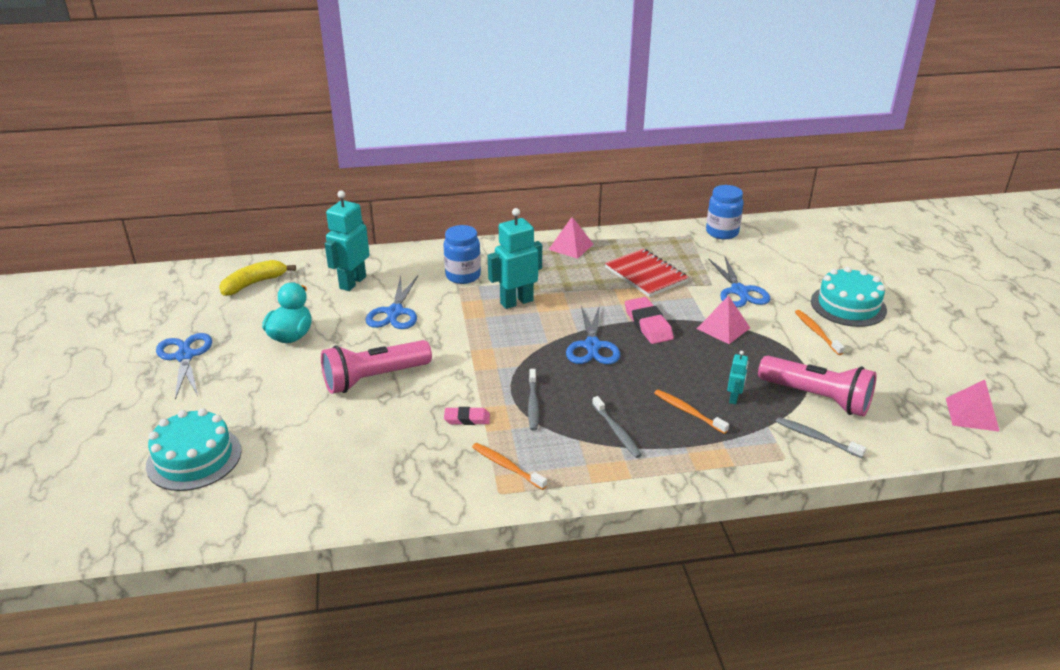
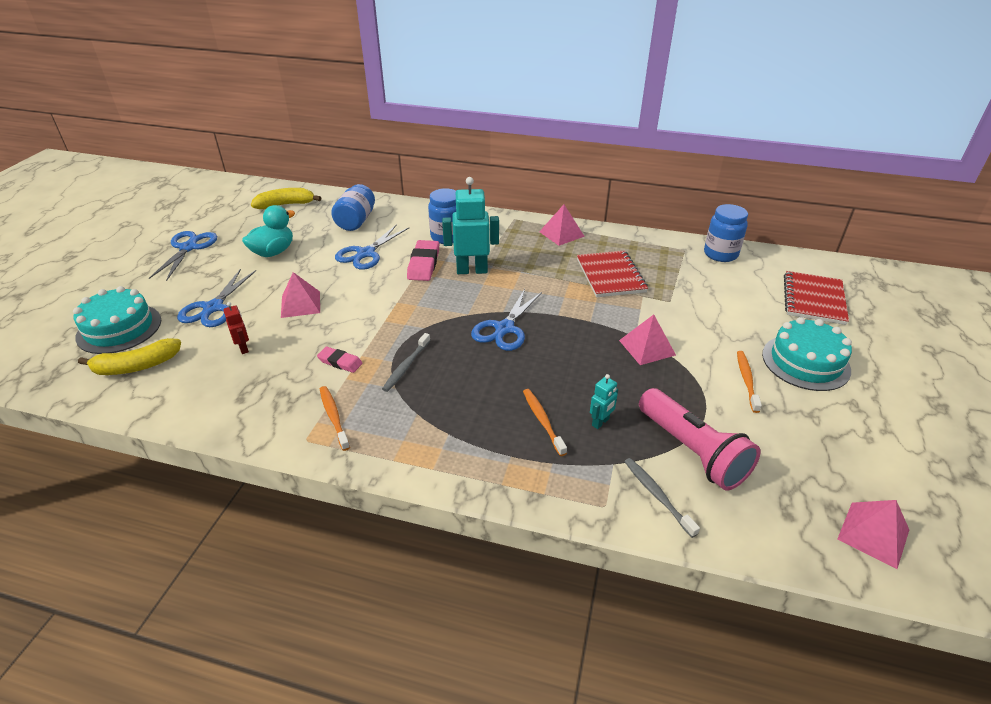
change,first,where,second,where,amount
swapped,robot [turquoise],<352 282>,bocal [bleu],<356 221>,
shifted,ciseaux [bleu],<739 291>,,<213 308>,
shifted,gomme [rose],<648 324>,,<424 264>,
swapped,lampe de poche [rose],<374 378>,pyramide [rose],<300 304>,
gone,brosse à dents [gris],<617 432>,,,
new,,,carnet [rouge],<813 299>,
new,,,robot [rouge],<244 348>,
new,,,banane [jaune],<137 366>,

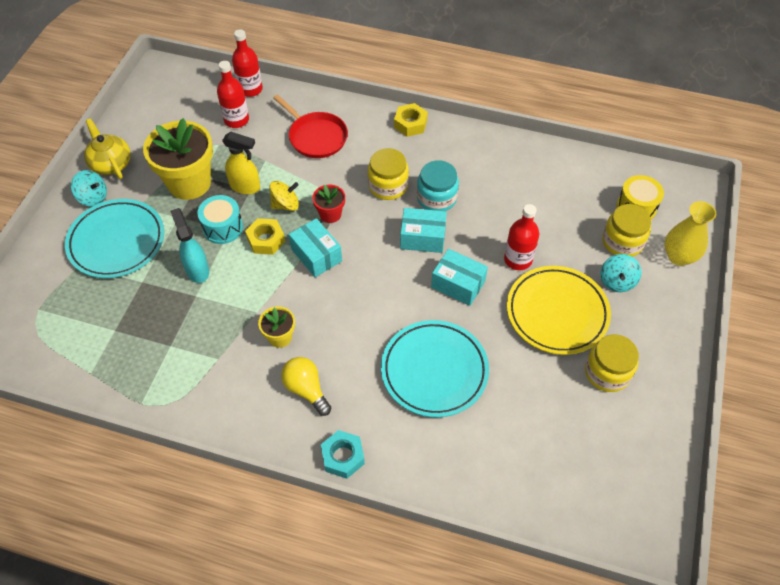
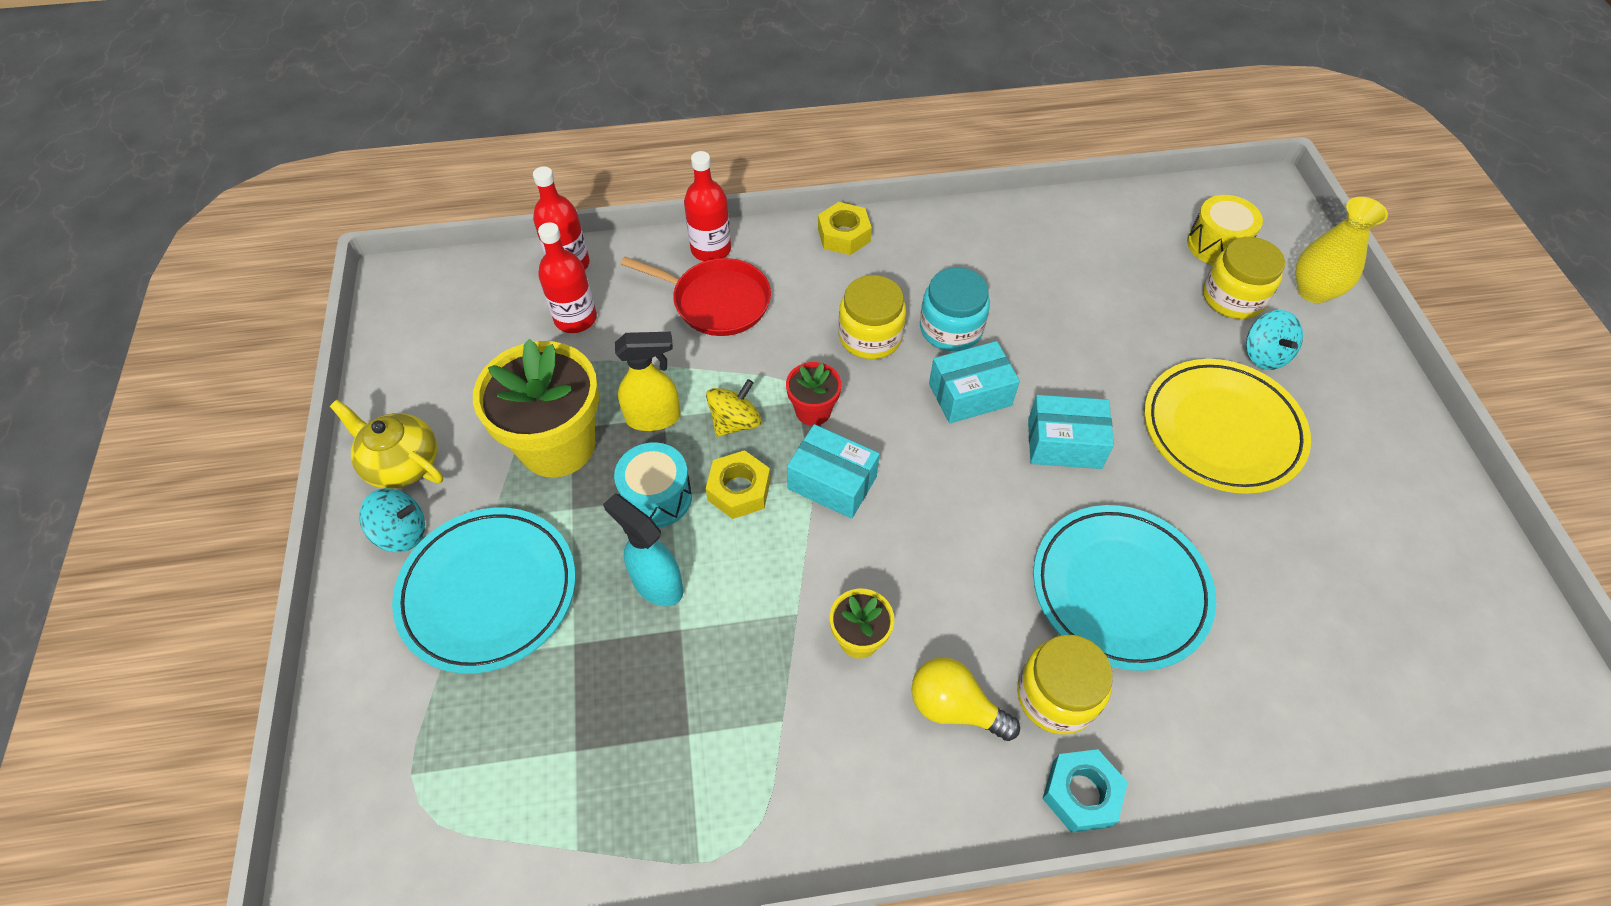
change,first,where,second,where,amount
shifted,bouteille [rouge],<518 259>,,<711 249>,
shifted,bocal [jaune],<607 372>,,<1056 695>,

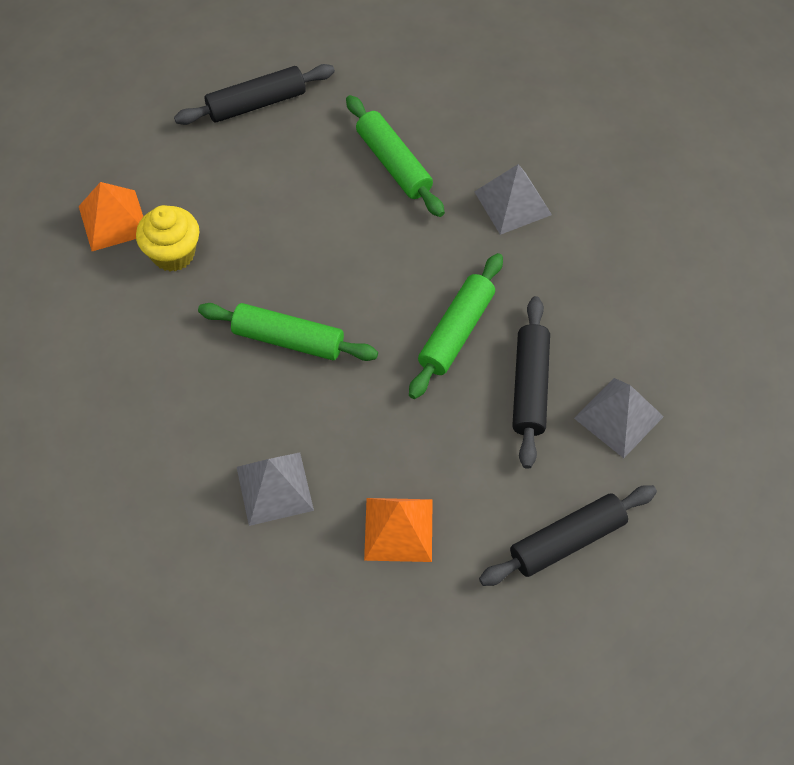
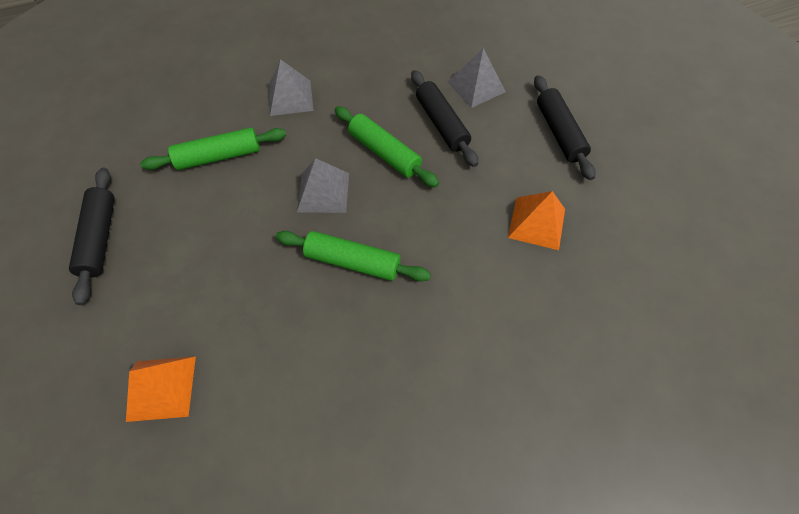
change,first,where,second,where,amount
gone,muffin [jaune],<173 254>,,,
rotated,rouleau à pâtisserie [noir],<529 387>,,<441 124>,45 degrees clockwise
rotated,rouleau à pâtisserie [vert],<288 339>,,<352 262>,75 degrees clockwise
shifted,pyramide [gris],<274 488>,,<323 192>,

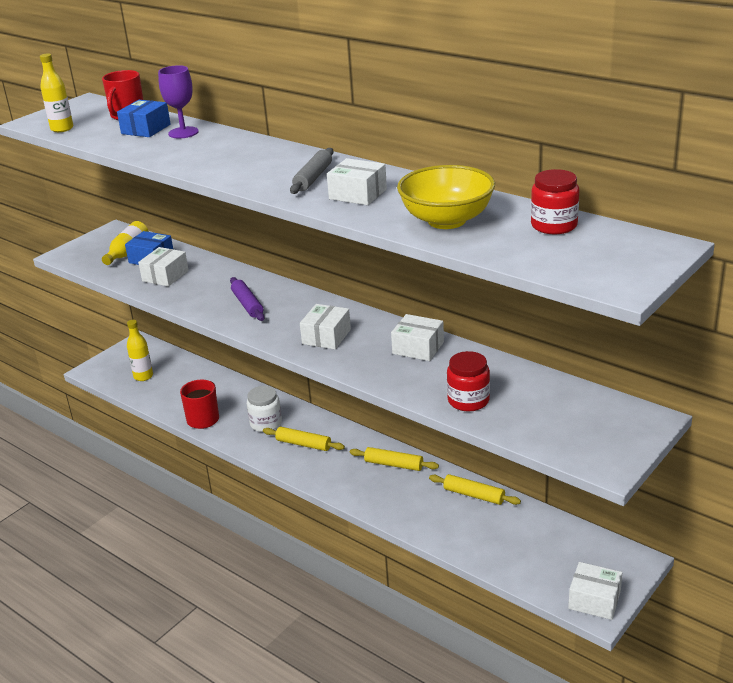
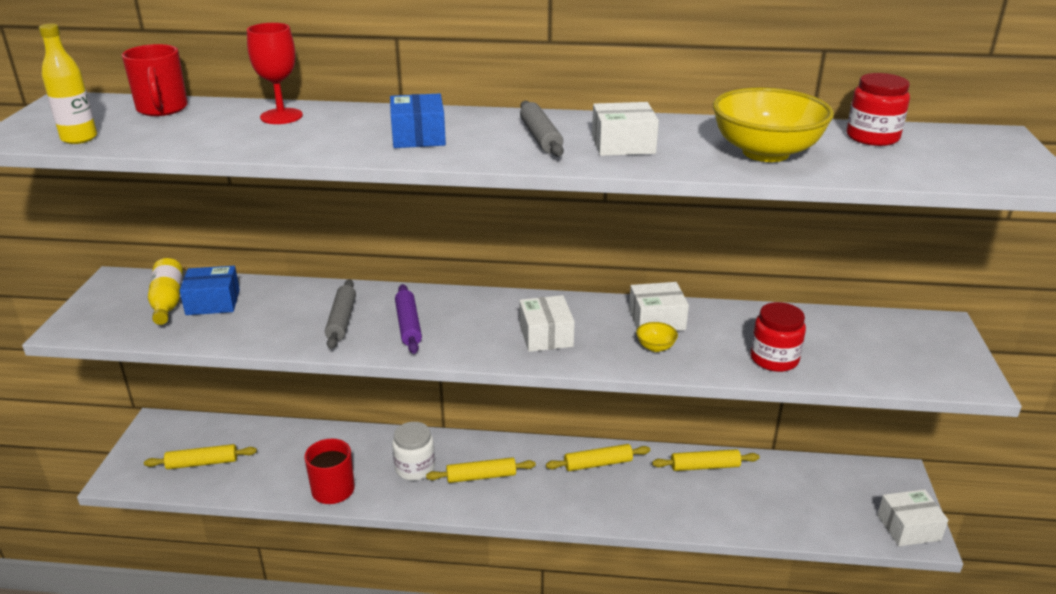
change,first,where,second,where,amount
repainted,verre à pied [violet],<183 133>,verre à pied [rouge],<281 116>,
shifted,boîte [bleu],<146 129>,,<418 136>,
gone,boîte [blanc],<165 276>,,,
rotated,rouleau à pâtisserie [violet],<247 304>,,<408 325>,45 degrees clockwise
swapped,bouteille [jaune],<143 376>,rouleau à pâtisserie [jaune],<202 463>,
new,,,rouleau à pâtisserie [gris],<342 320>,
new,,,bol [jaune],<655 347>,

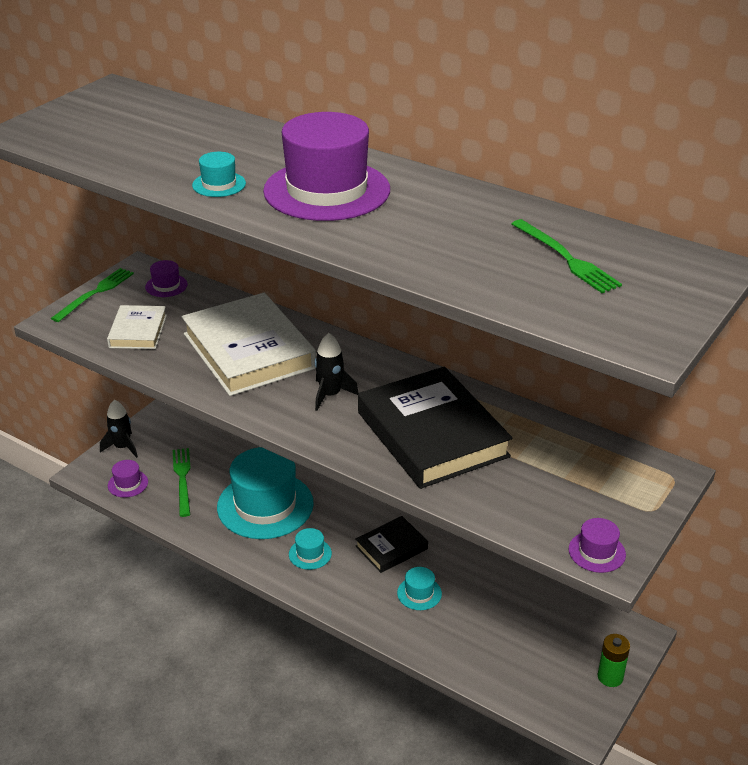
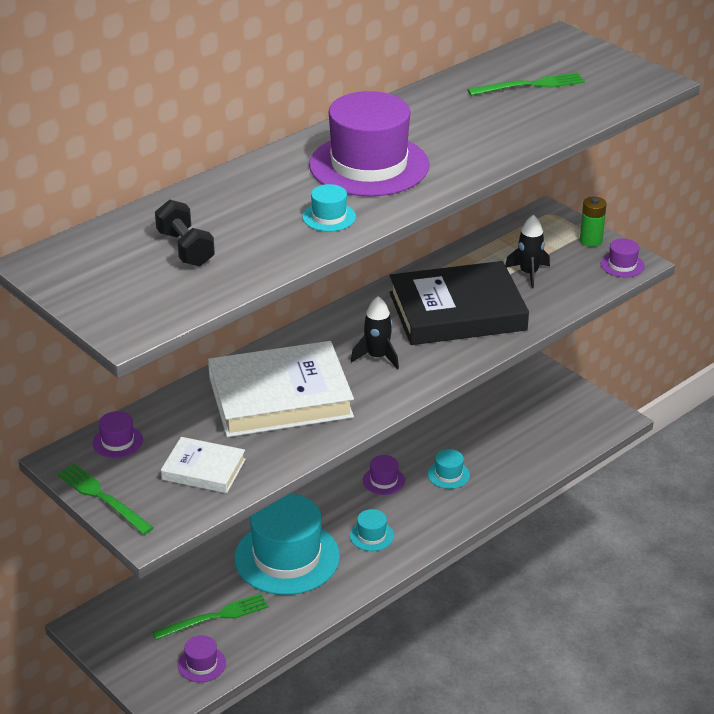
change,first,where,second,where,amount
shifted,fusée [noir],<122 447>,,<528 273>,
rotated,fourchette [vert],<182 479>,,<215 617>,150 degrees clockwise
swapped,livre [noir],<391 547>,chapeau [violet],<383 480>,
shifted,pile [vert],<610 677>,,<591 241>,
new,,,haltère [noir],<185 249>,

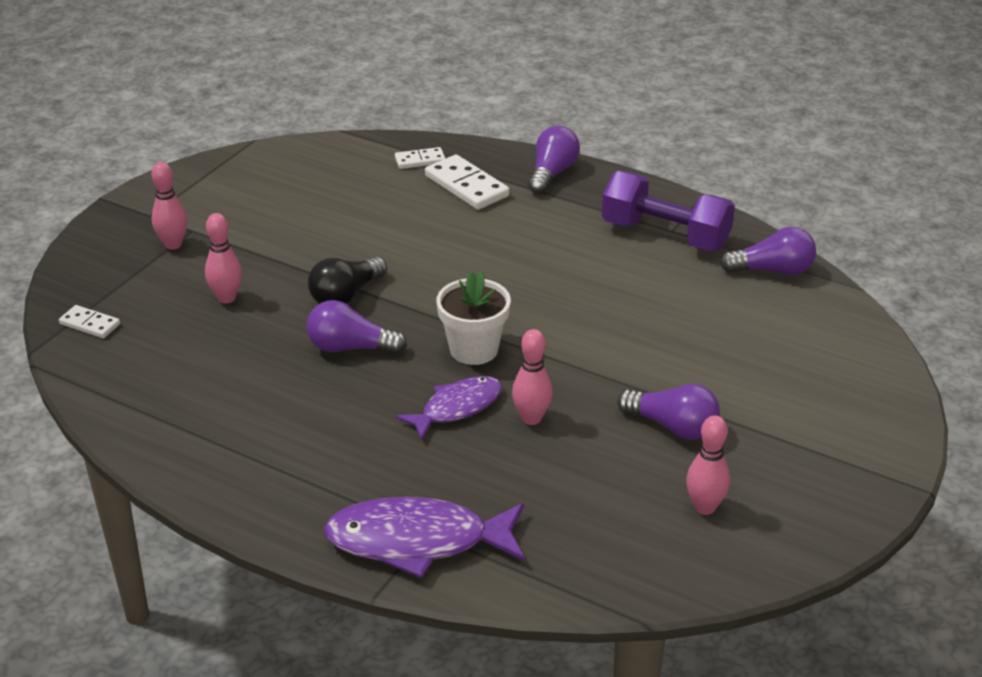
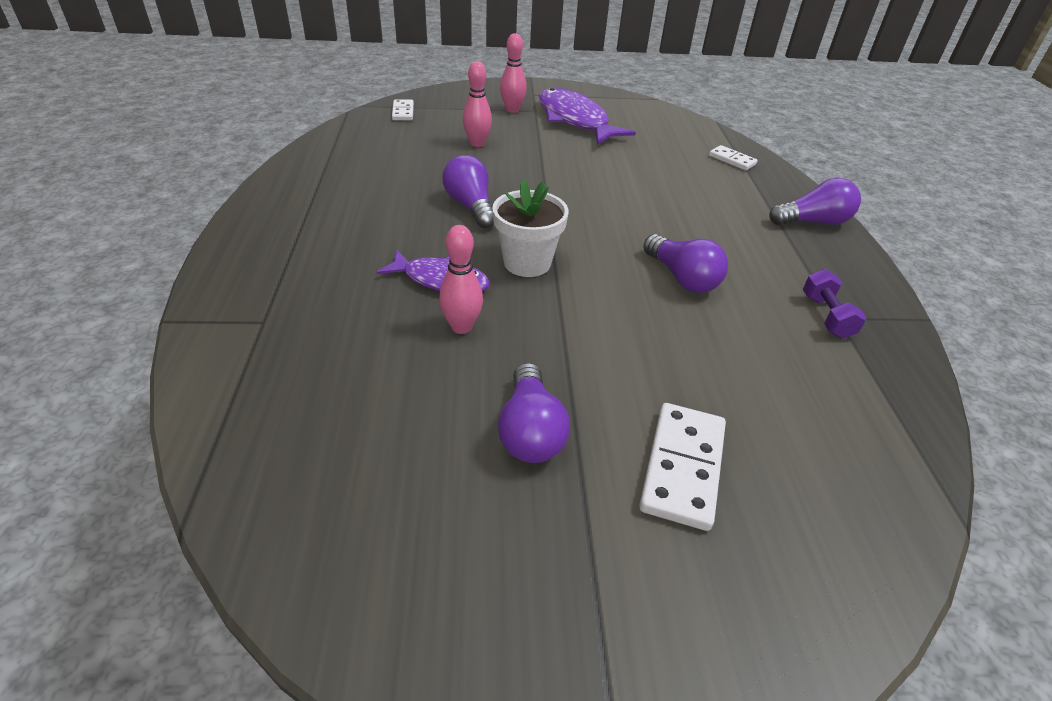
change,first,where,second,where,amount
shifted,domino [blanc],<466 186>,,<682 467>,
scaled,haltère [violet],<665 235>,,<826 316>,x0.51
shifted,ampoule [violet],<772 270>,,<682 278>,
gone,ampoule [noir],<346 295>,,,
gone,quille [rose],<704 507>,,,
shifted,poisson [violet],<417 541>,,<575 120>,

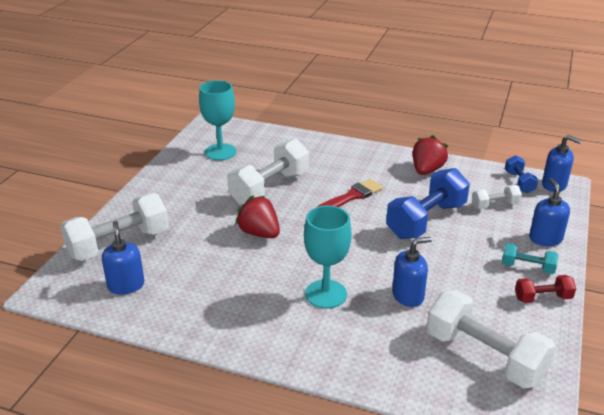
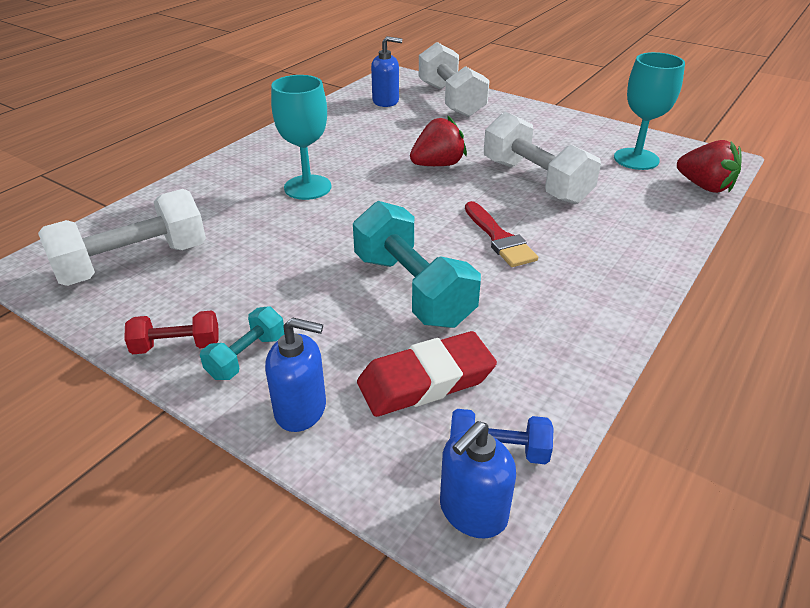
change,first,where,second,where,amount
shifted,fraise [rouge],<427 170>,,<704 186>,
repainted,haltère [bleu],<426 220>,haltère [turquoise],<413 289>,
swapped,haltère [blanc],<495 205>,gomme [rouge],<426 381>,
gone,distributeur de savon [bleu],<408 296>,,,
rotated,haltère [rouge],<542 298>,,<177 346>,75 degrees clockwise

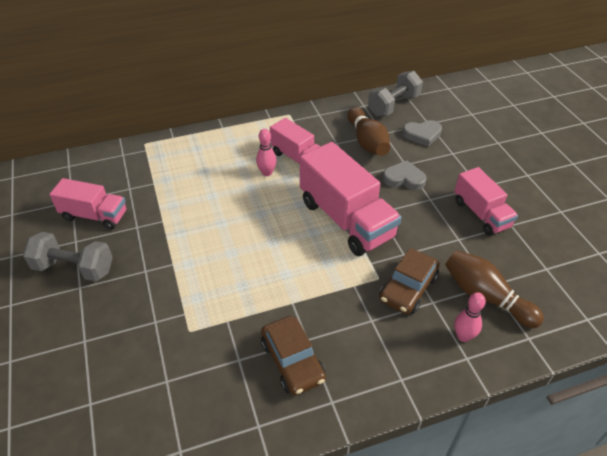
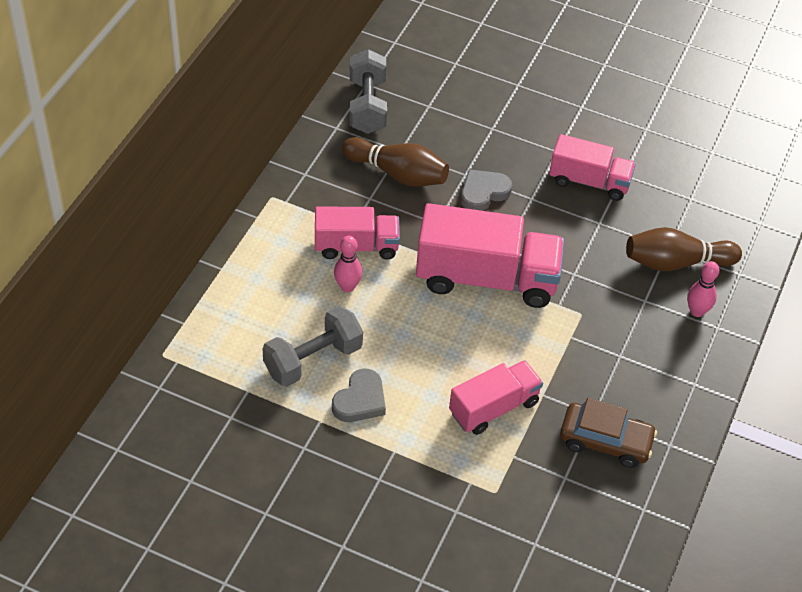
change,first,where,second,where,amount
shifted,cœur [gris],<422 135>,,<360 400>,
shifted,camion [rose],<94 216>,,<494 408>,
shifted,haltère [gris],<74 268>,,<313 360>,
gone,voiture [marron],<408 288>,,,

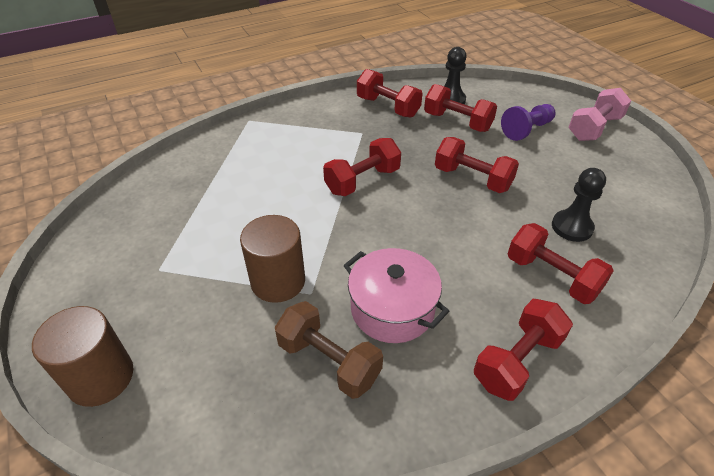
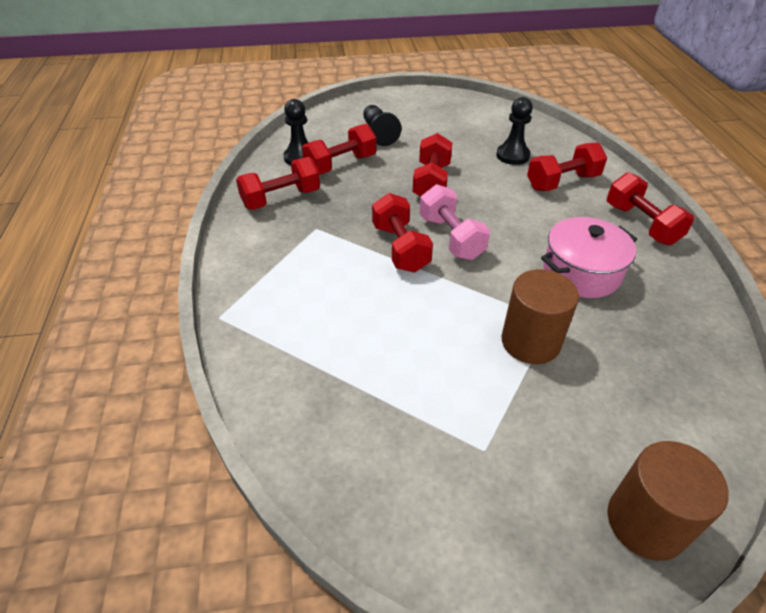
change,first,where,second,where,amount
shifted,haltère [rose],<594 128>,,<451 237>,
repainted,pion [violet],<527 130>,pion [noir],<379 133>,
rotated,haltère [rouge],<472 179>,,<432 182>,45 degrees counterclockwise
gone,haltère [marron],<328 361>,,,

